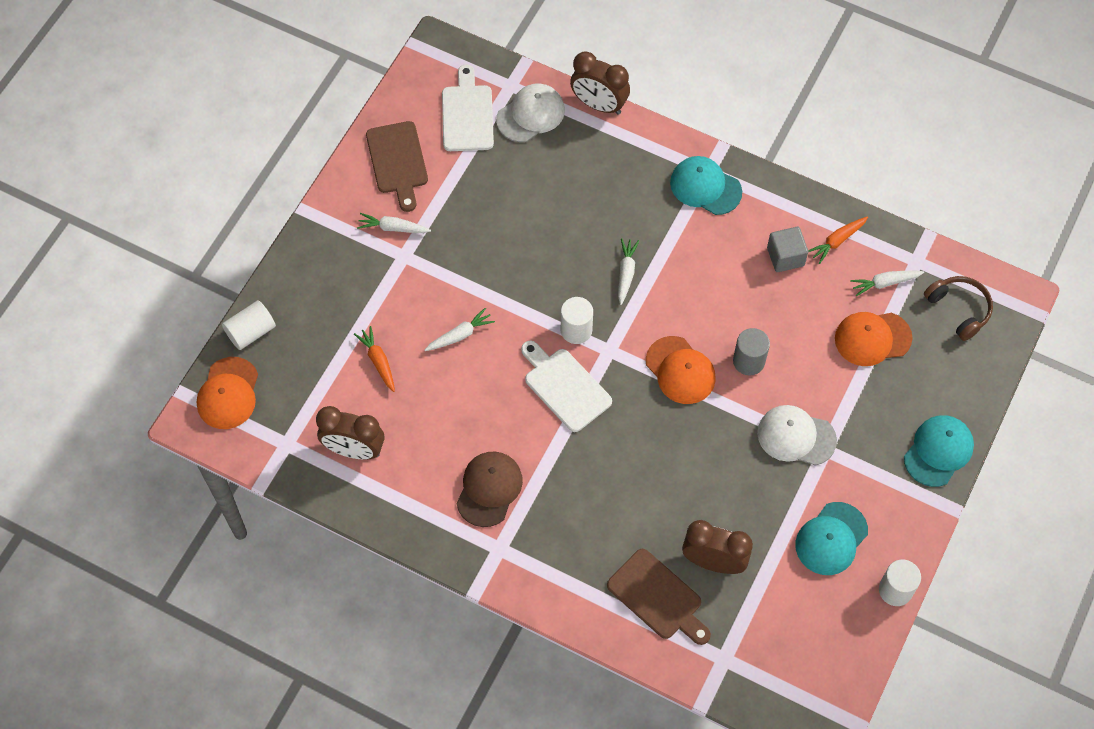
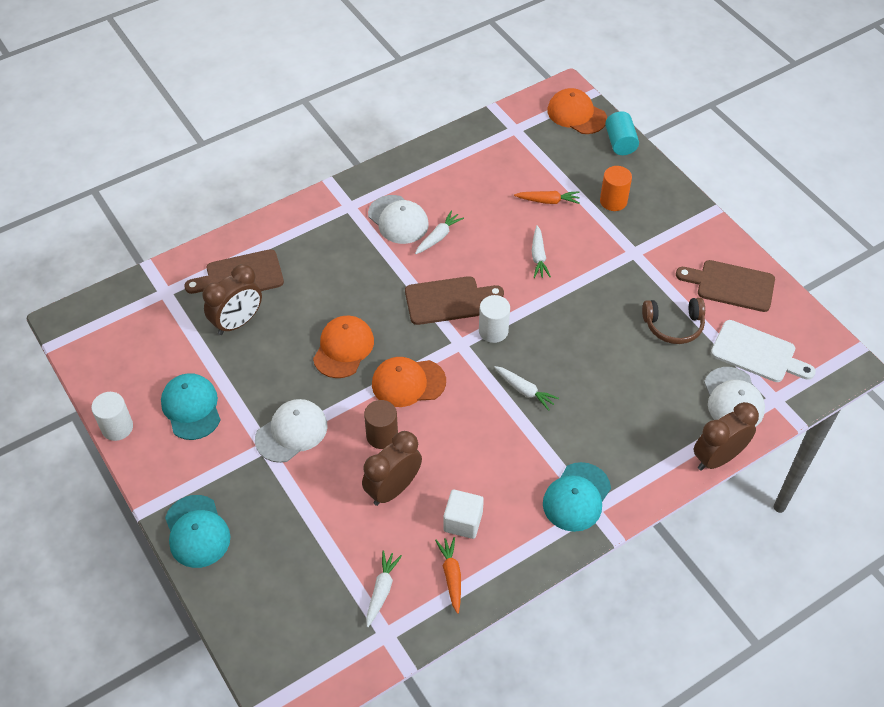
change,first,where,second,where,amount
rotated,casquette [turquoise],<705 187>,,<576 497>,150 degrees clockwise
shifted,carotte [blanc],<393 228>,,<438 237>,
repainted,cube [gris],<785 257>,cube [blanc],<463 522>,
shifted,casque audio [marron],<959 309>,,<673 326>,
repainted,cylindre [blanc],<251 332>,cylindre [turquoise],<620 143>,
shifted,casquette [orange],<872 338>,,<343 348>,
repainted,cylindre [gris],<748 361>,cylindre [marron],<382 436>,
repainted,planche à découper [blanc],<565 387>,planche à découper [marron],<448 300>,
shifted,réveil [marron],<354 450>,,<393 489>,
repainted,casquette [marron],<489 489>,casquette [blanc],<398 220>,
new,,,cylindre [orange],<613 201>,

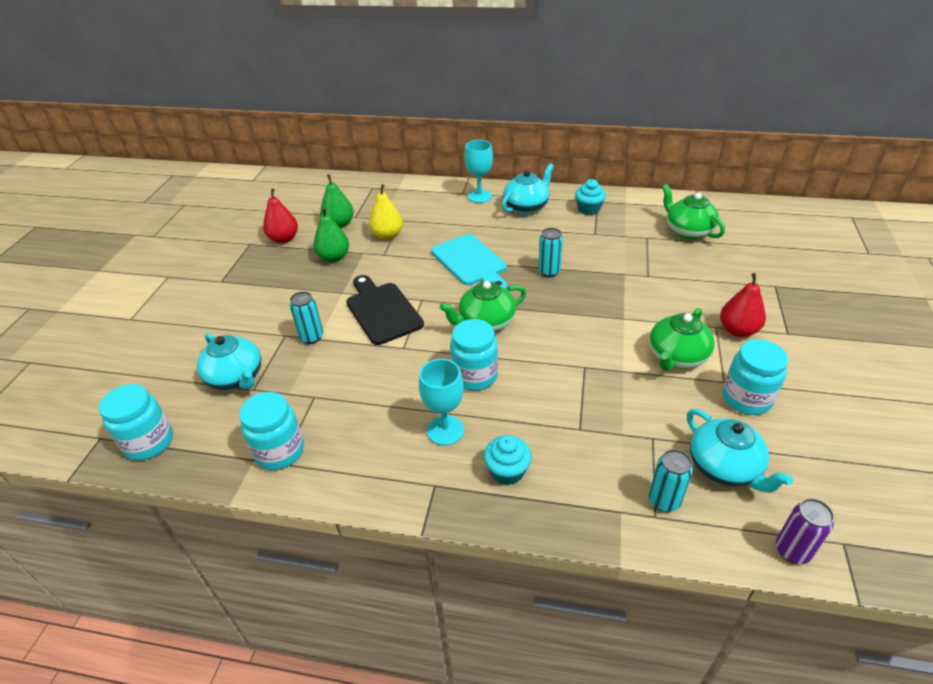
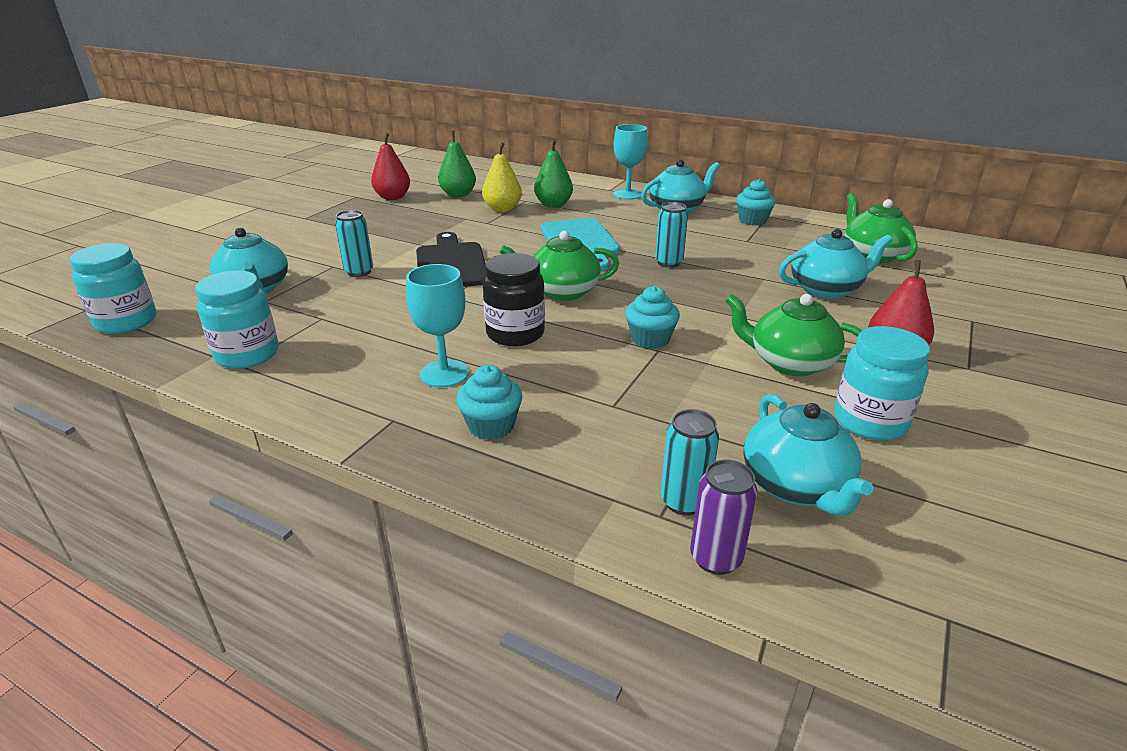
change,first,where,second,where,amount
shifted,poire [vert],<334 257>,,<553 205>,
rotated,théière [vert],<676 357>,,<790 363>,60 degrees clockwise
repainted,bocal [turquoise],<475 376>,bocal [noir],<515 334>,
shifted,canette [violet],<792 551>,,<715 558>,
new,,,théière [turquoise],<826 289>,
new,,,muffin [turquoise],<650 339>,

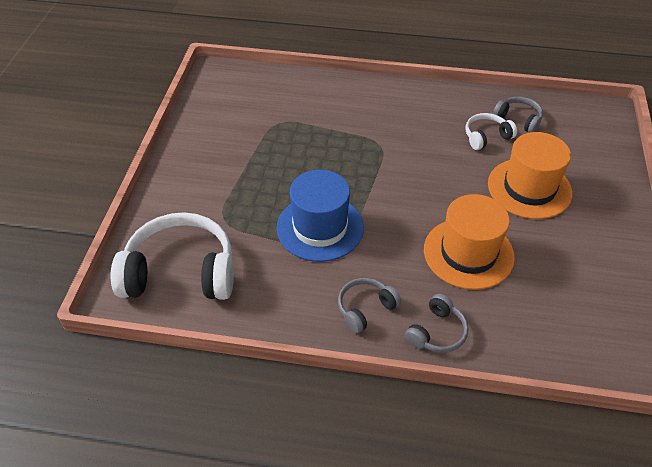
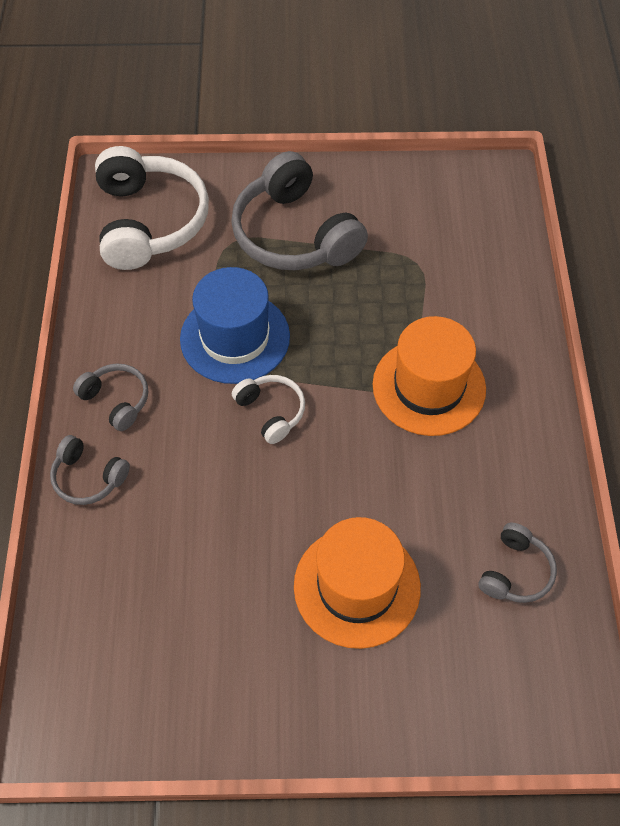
change,first,where,second,where,amount
shifted,casque audio [blanc],<486 137>,,<271 411>,
shifted,chapeau [orange],<468 253>,,<429 387>,
new,,,casque audio [gris],<294 234>,

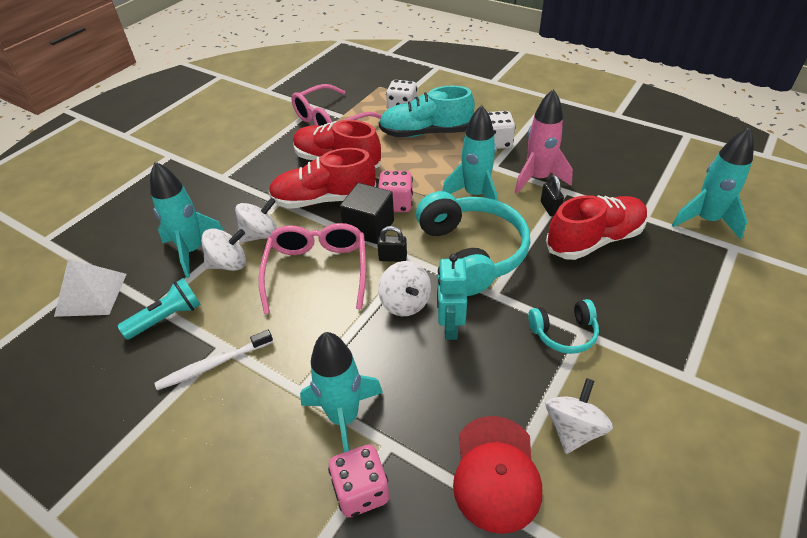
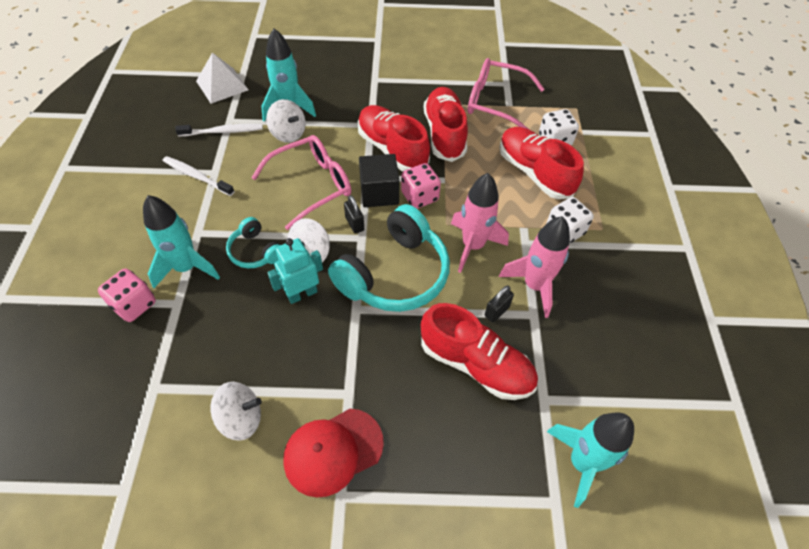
change,first,where,second,where,amount
repainted,chaussure [turquoise],<425 133>,chaussure [rouge],<534 172>,
repainted,fusée [turquoise],<475 195>,fusée [rose],<473 246>,
gone,toupie [blanc],<260 235>,,,
swapped,lampe de poche [turquoise],<167 318>,brosse à dents [blanc],<222 131>,
shifted,casque audio [turquoise],<564 333>,,<255 251>,
shifted,casquette [rouge],<496 472>,,<333 451>,

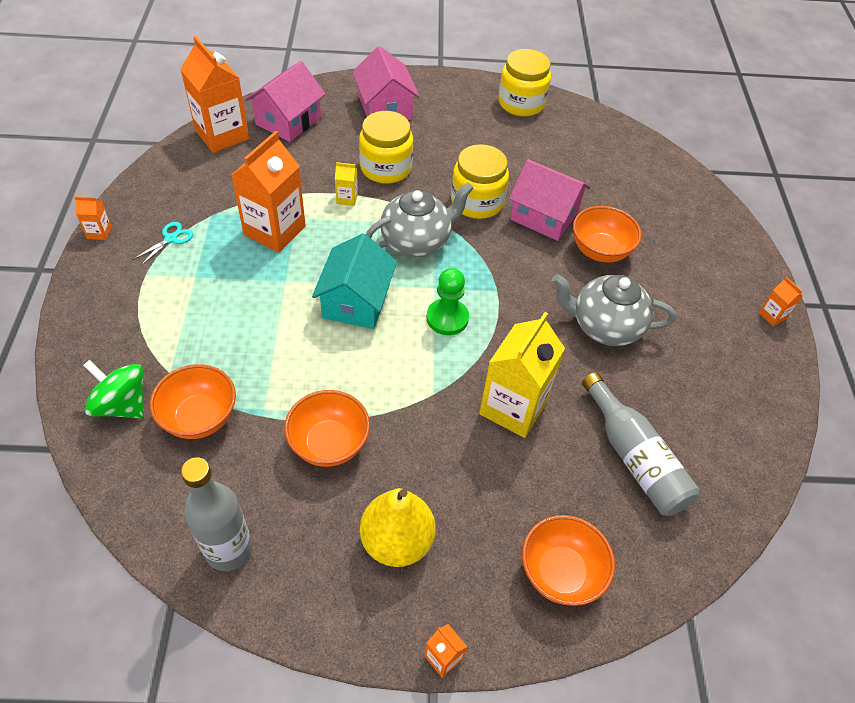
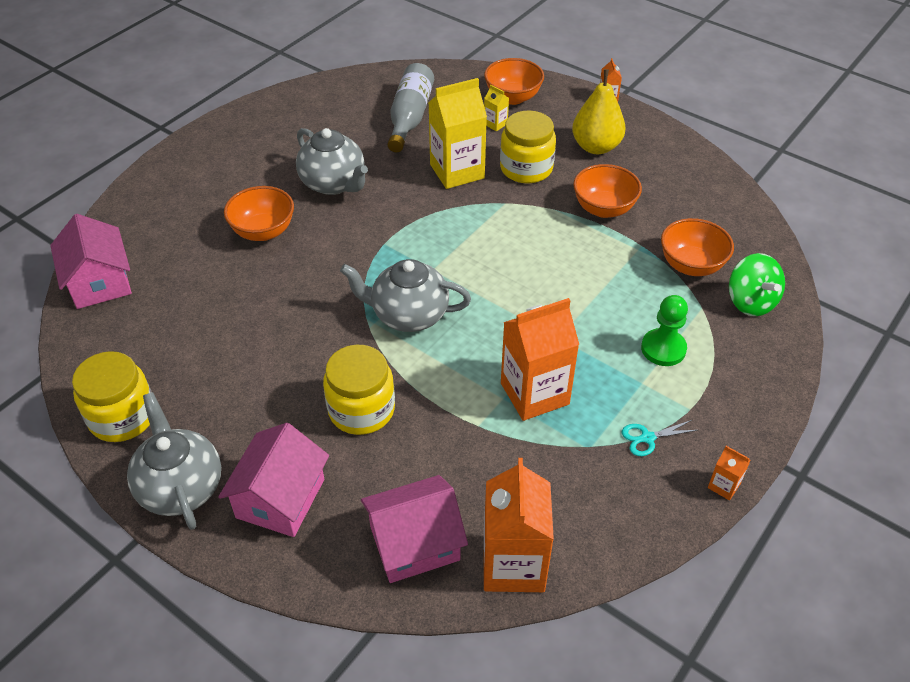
change,first,where,second,where,amount
shifted,bocal [jaune],<477 202>,,<526 168>,
shifted,maison [rose],<544 216>,,<99 282>,
shifted,brique de lait [jaune],<347 198>,,<495 124>,
gone,maison [turquoise],<356 301>,,,
shifted,pion [vert],<447 318>,,<663 349>,
gone,brique de lait [orange],<772 315>,,,
gone,bouteille [gris],<228 549>,,,
new,,,théière [gris],<181 487>,

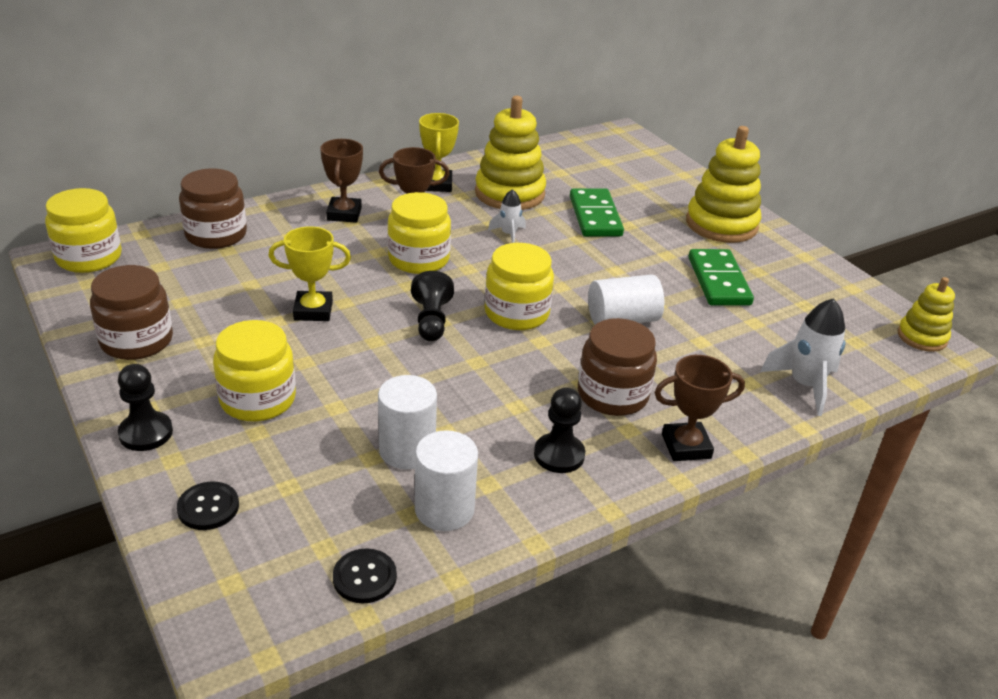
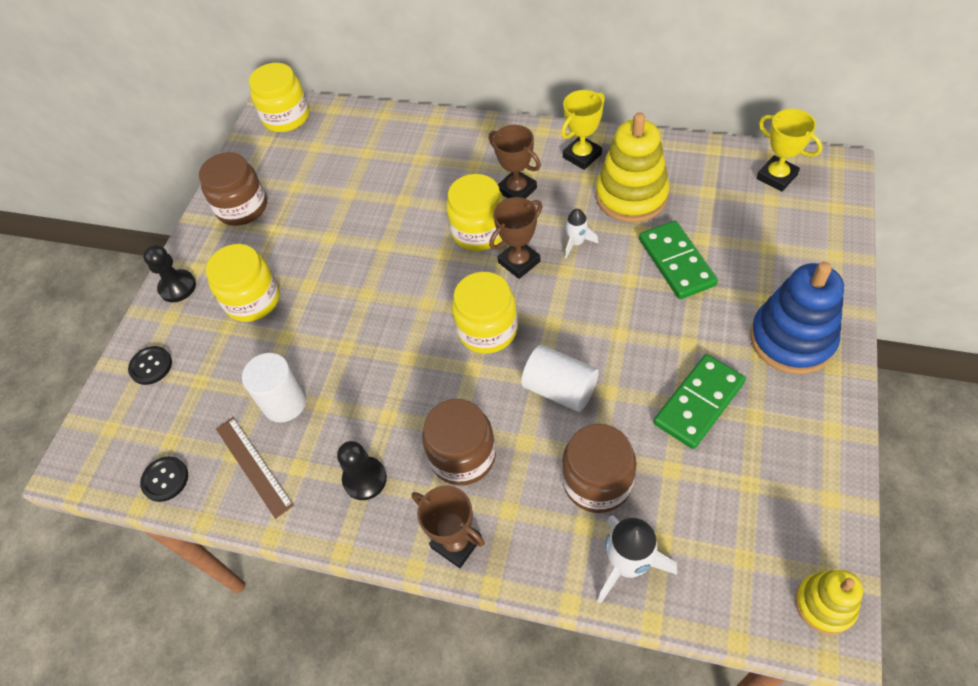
change,first,where,second,where,amount
repainted,jouet à empiler [jaune],<721 224>,jouet à empiler [bleu],<792 339>,
shifted,trophée [marron],<344 214>,,<519 262>,
shifted,bocal [marron],<216 235>,,<597 481>,
rotated,domino [vert],<595 216>,,<676 262>,60 degrees counterclockwise
shifted,trophée [jaune],<313 310>,,<776 177>,
gone,pion [noir],<431 321>,,,
swapped,cylindre [blanc],<444 509>,règle [marron],<253 466>,

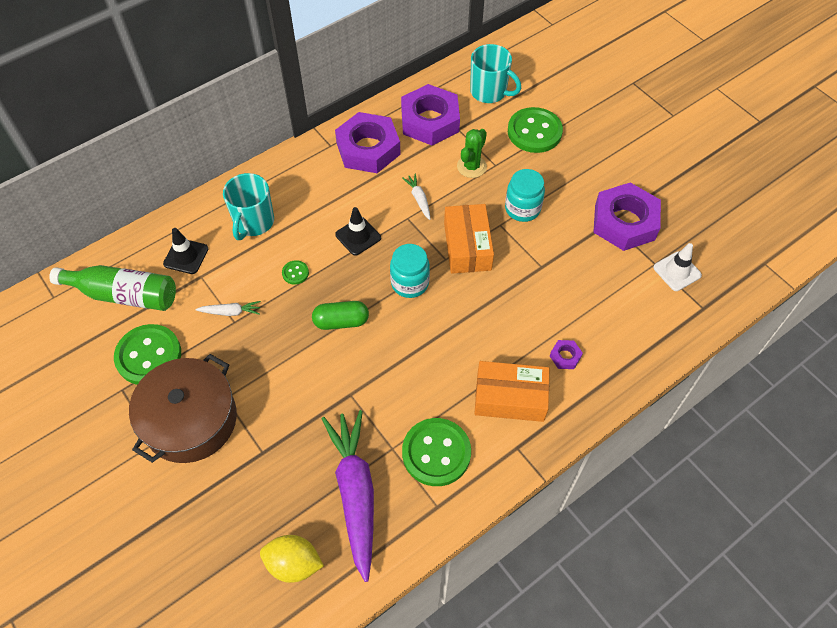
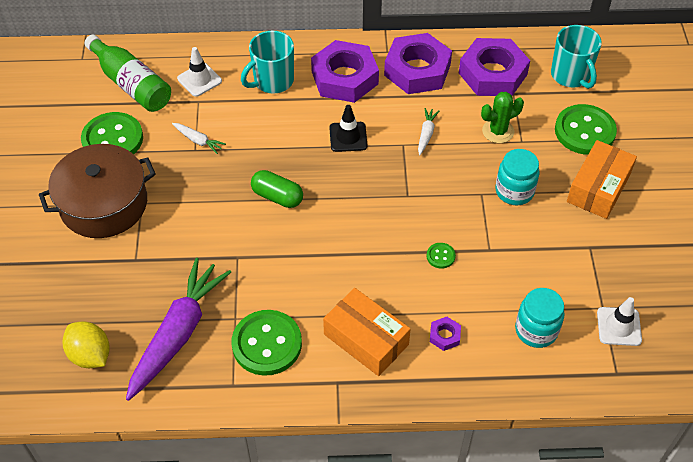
change,first,where,second,where,amount
shifted,écrou [violet],<624 222>,,<344 78>,
shifted,boîte [orange],<467 246>,,<598 188>,
repainted,cône de chantier [noir],<186 256>,cône de chantier [blanc],<199 80>,
shifted,bocal [turquoise],<410 283>,,<536 330>,
shifted,bouton [vert],<295 273>,,<440 256>,

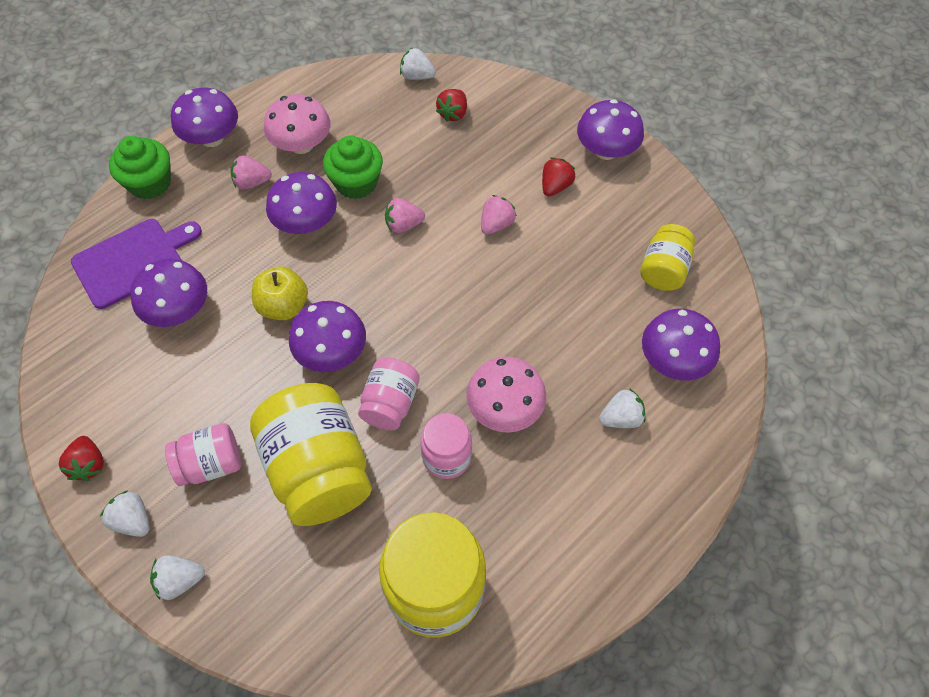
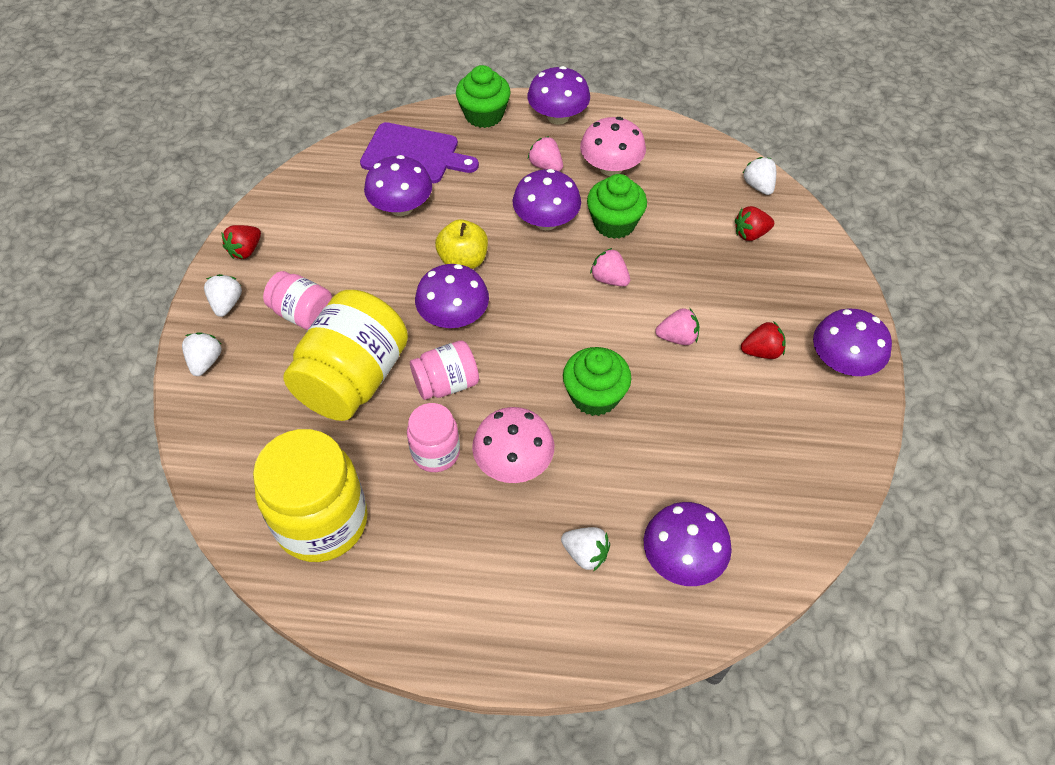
change,first,where,second,where,amount
gone,bocal [jaune],<663 270>,,,
rotated,fraise [blanc],<180 580>,,<205 362>,60 degrees clockwise
new,,,muffin [vert],<594 396>,

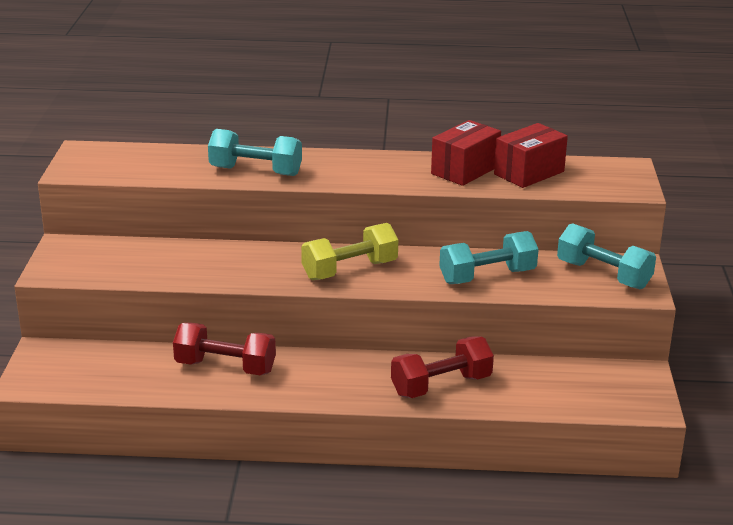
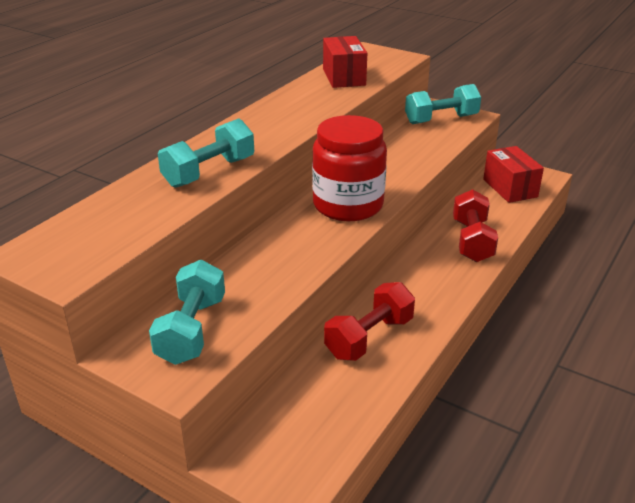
change,first,where,second,where,amount
shifted,boîte [rouge],<465 170>,,<510 188>,
swapped,haltère [jaune],<350 270>,bocal [rouge],<348 205>,
shifted,haltère [turquoise],<487 276>,,<191 330>,

